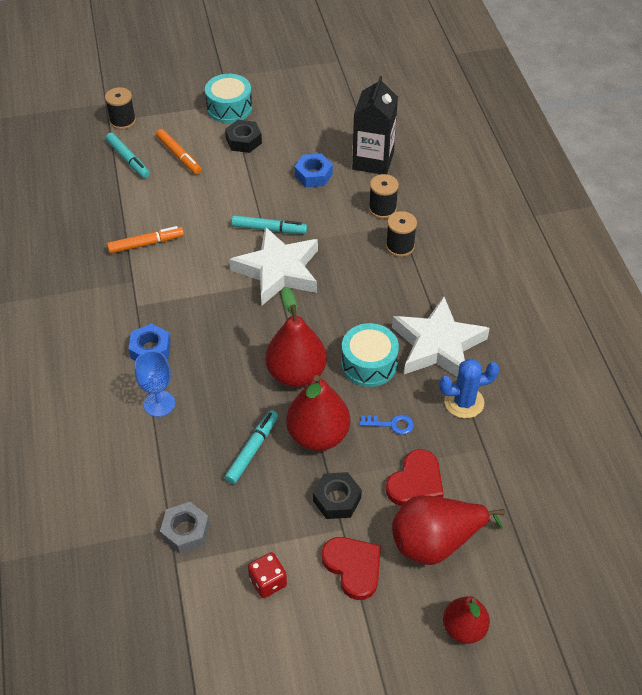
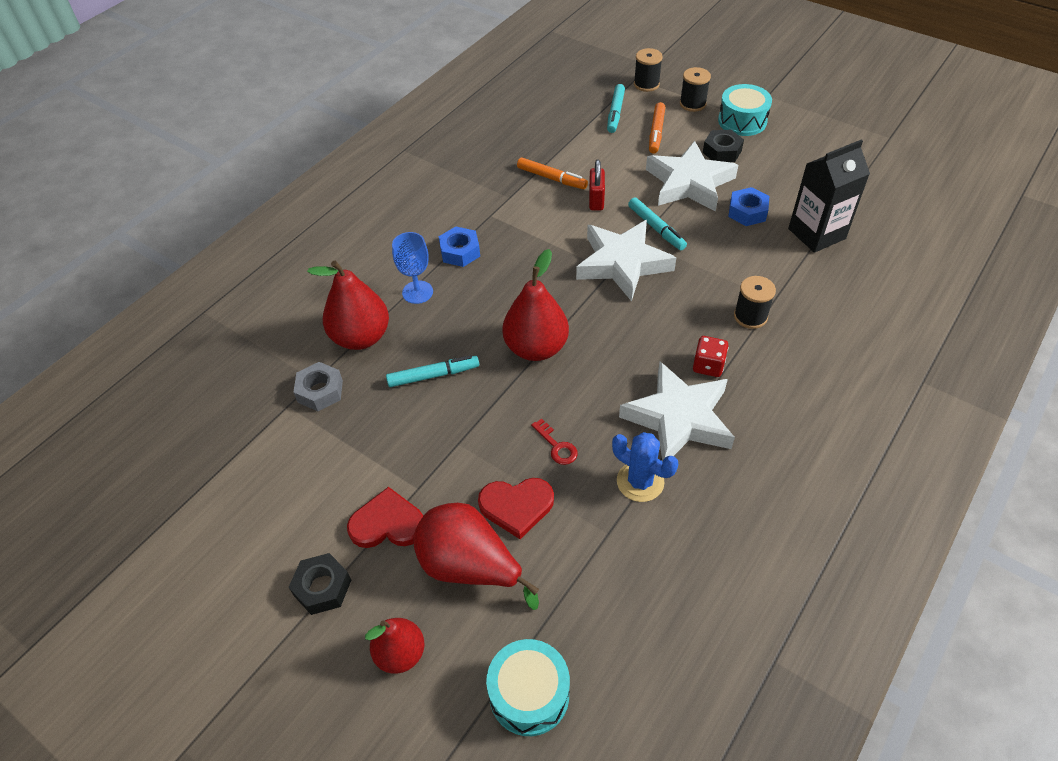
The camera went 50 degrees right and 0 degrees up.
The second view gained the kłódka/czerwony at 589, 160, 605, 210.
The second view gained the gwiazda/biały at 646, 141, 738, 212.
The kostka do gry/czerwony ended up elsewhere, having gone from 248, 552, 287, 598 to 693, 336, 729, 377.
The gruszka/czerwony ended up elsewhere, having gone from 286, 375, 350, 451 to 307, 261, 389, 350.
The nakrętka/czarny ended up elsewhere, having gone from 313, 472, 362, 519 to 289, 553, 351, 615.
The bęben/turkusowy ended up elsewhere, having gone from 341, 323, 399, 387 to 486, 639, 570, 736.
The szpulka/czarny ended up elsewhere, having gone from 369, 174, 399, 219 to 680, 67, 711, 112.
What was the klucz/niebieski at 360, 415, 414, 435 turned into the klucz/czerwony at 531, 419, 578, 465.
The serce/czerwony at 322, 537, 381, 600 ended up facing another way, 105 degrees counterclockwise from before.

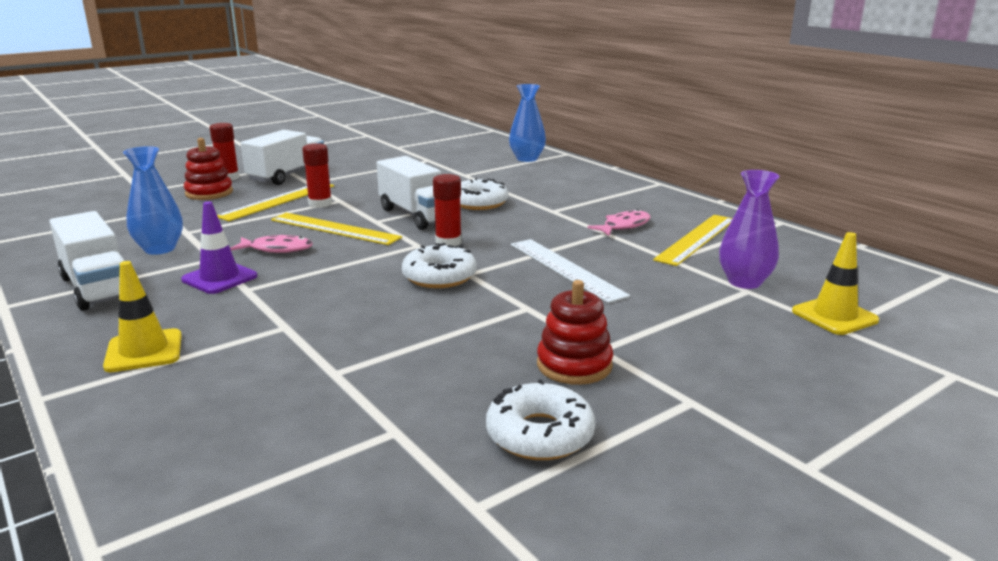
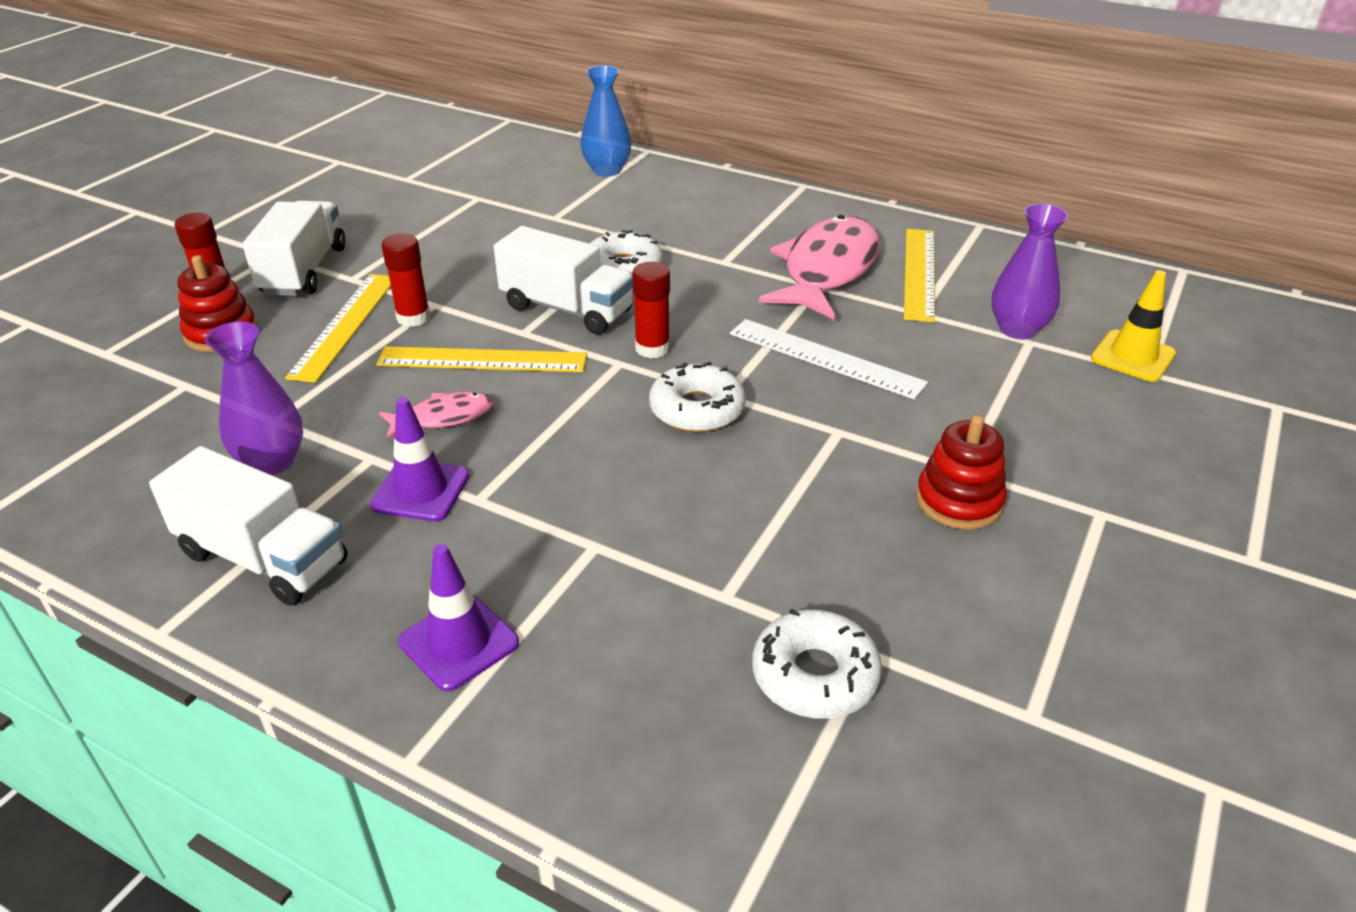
The camera went 25 degrees left and 15 degrees up.
The donut/biały ended up elsewhere, having gone from 486, 379, 595, 460 to 752, 609, 882, 719.
What was the pachołek/żółty at 103, 261, 182, 372 turned into the pachołek/fioletowy at 398, 544, 519, 691.
What was the wazon/niebieski at 123, 146, 183, 255 turned into the wazon/fioletowy at 205, 321, 303, 475.
The size of the ryba/różowy at 587, 209, 651, 236 changed by a factor of 2.08.

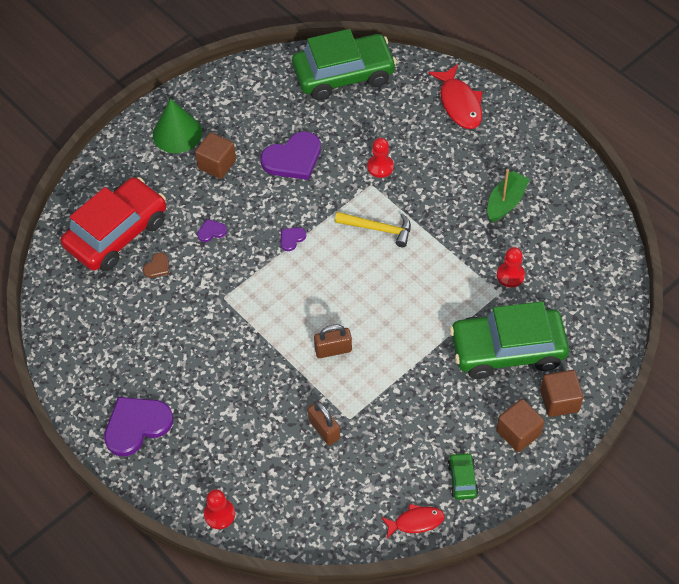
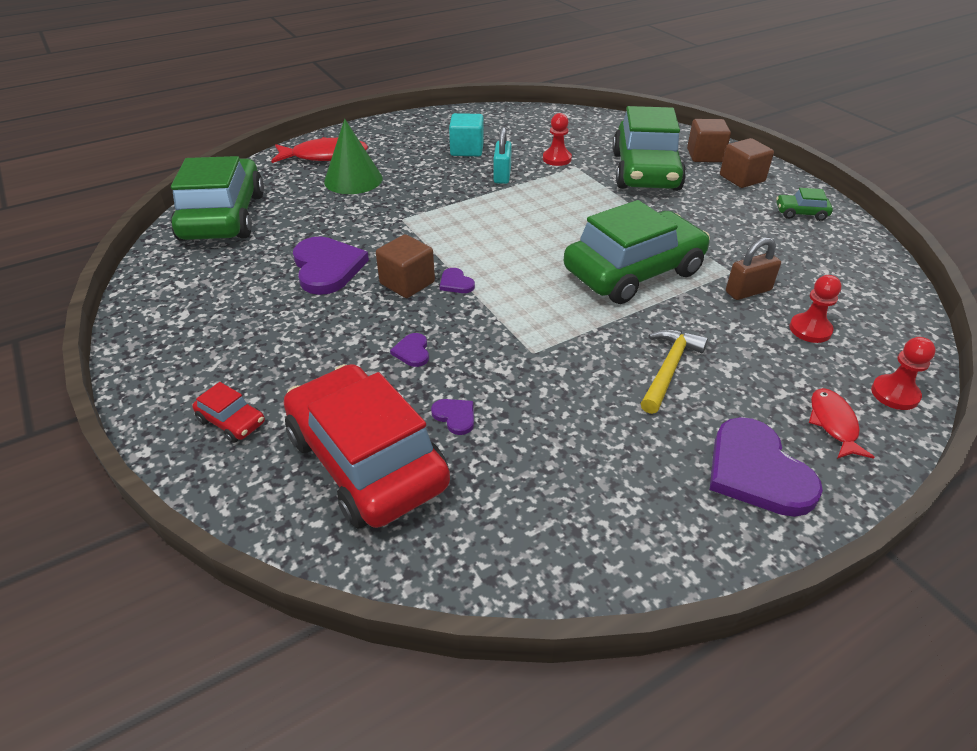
The camera went 80 degrees left and 15 degrees down.
The second view gained the samochód/czerwony at 192, 382, 265, 443.
The second view gained the kłódka/turkusowy at 493, 127, 512, 184.
The stożek/zielony ended up elsewhere, having gone from 153, 98, 202, 153 to 324, 119, 382, 194.
The sześcian/brązowy ended up elsewhere, having gone from 195, 132, 236, 179 to 376, 234, 435, 298.
The młotek/żółty ended up elsewhere, having gone from 335, 212, 411, 247 to 641, 329, 708, 414.
The pionek/czerwony ended up elsewhere, having gone from 367, 138, 394, 178 to 790, 275, 841, 343.
The ryba/czerwony ended up elsewhere, having gone from 381, 504, 445, 538 to 809, 388, 875, 459.
Where the kłódka/brązowy stood at 314, 324, 352, 358, the samochód/zielony came to stand at 563, 200, 710, 304.
Where the łódka/zielony stood at 487, 169, 530, 222, the sześcian/turkusowy came to stand at 449, 113, 484, 156.
What was the serce/brązowy at 143, 252, 169, 278 turned into the serce/fioletowy at 431, 399, 474, 435.

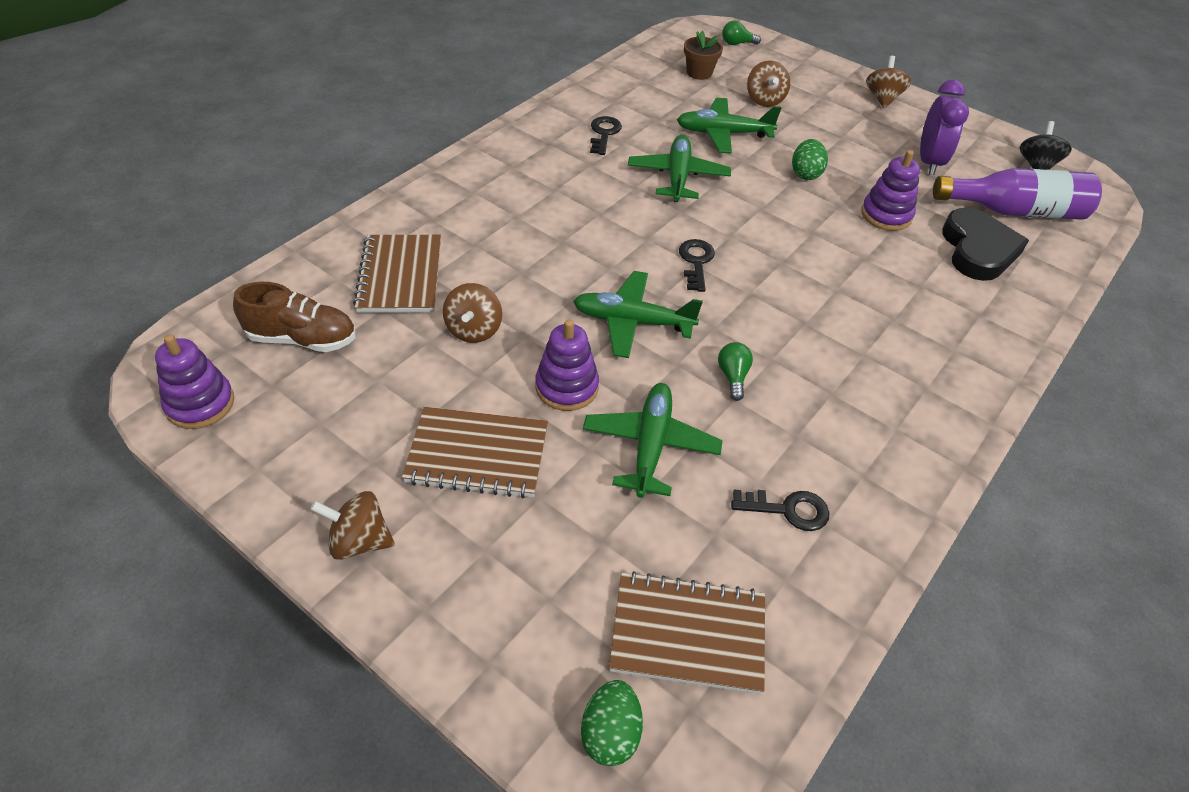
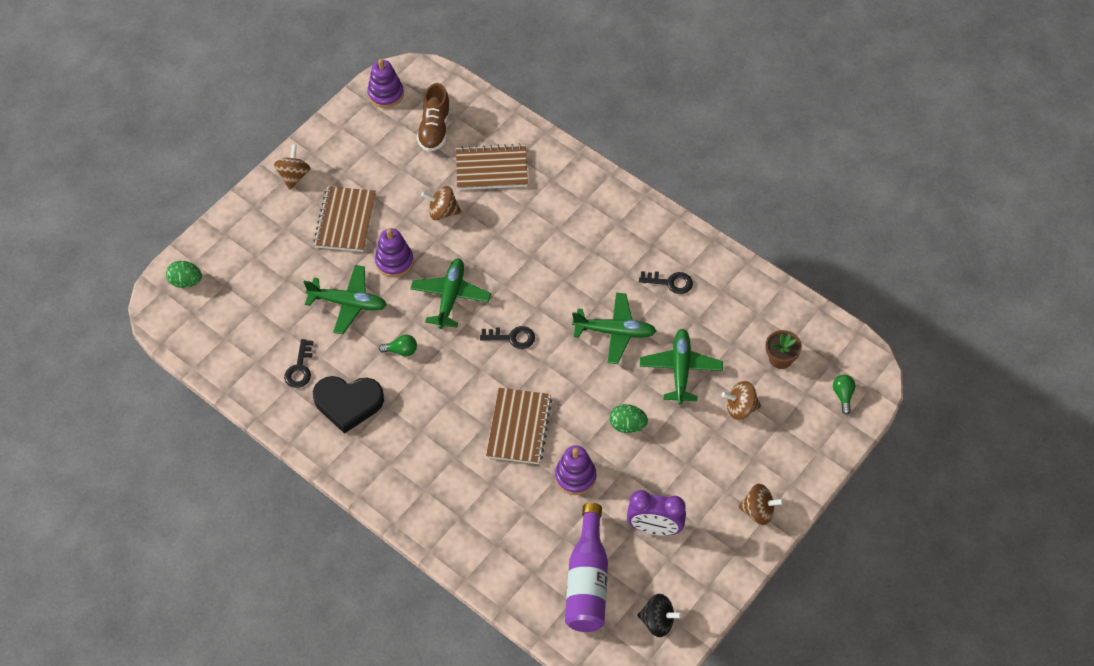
The camera went 95 degrees right and 10 degrees up.
The zeszyt/brązowy ended up elsewhere, having gone from 609, 571, 765, 694 to 486, 388, 552, 464.
The serce/czarny ended up elsewhere, having gone from 942, 208, 1029, 281 to 313, 376, 384, 434.

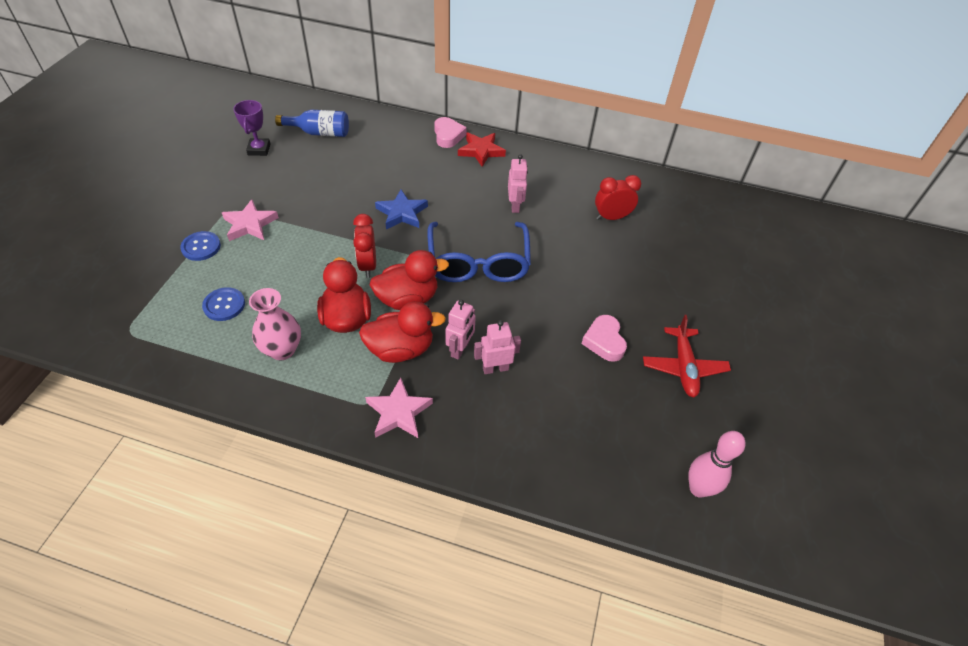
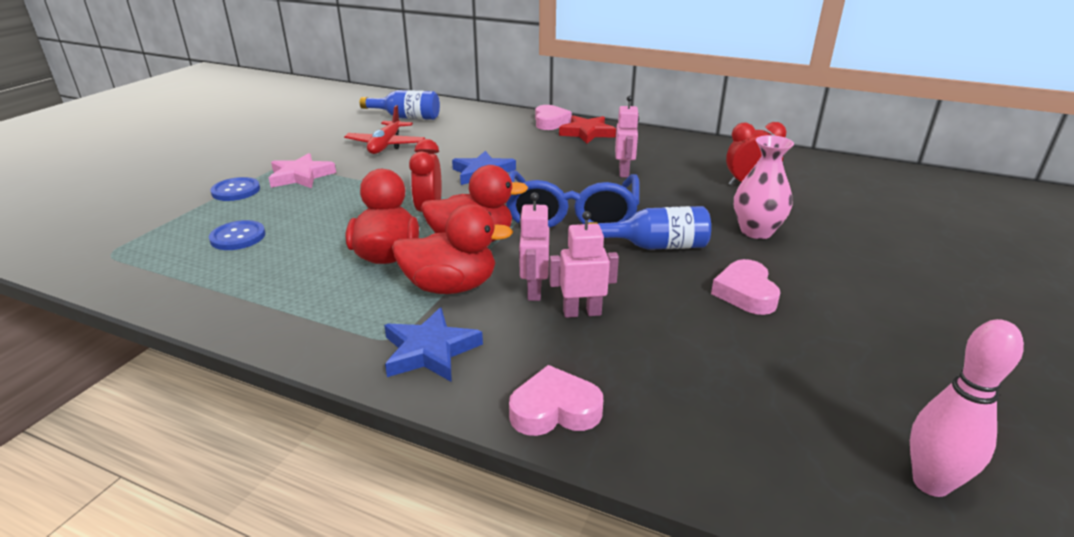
The camera went 10 degrees right and 20 degrees down.
The second view lost the puchar/fioletowy at 233, 100, 270, 156.
The second view gained the serce/różowy at 509, 365, 603, 436.
The second view gained the butelka/niebieski at 588, 206, 711, 250.
The wazon/różowy ended up elsewhere, having gone from 249, 288, 301, 360 to 734, 135, 794, 239.
The samolot/czerwony ended up elsewhere, having gone from 643, 315, 731, 397 to 344, 105, 425, 154.
What was the gwiazda/różowy at 365, 378, 433, 438 turned into the gwiazda/niebieski at 384, 308, 483, 382.
The robot/różowy at 446, 300, 476, 360 ended up facing another way, 150 degrees clockwise from before.

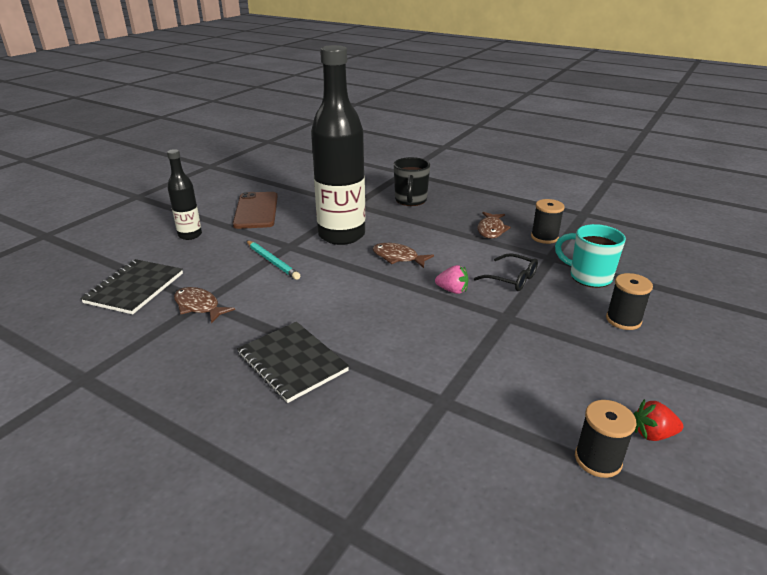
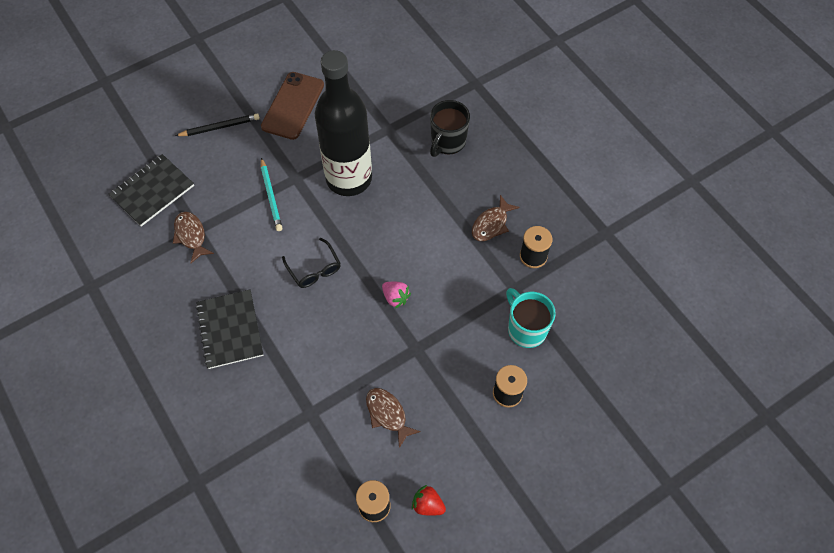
The camera went 25 degrees right and 30 degrees up.
The ryba/brązowy ended up elsewhere, having gone from 373, 243, 434, 268 to 366, 388, 421, 448.
The okulary/czarny ended up elsewhere, having gone from 474, 253, 538, 291 to 282, 238, 341, 288.
Where the butelka/czarny stood at 167, 149, 202, 240, the ołówek/czarny came to stand at 175, 114, 260, 136.

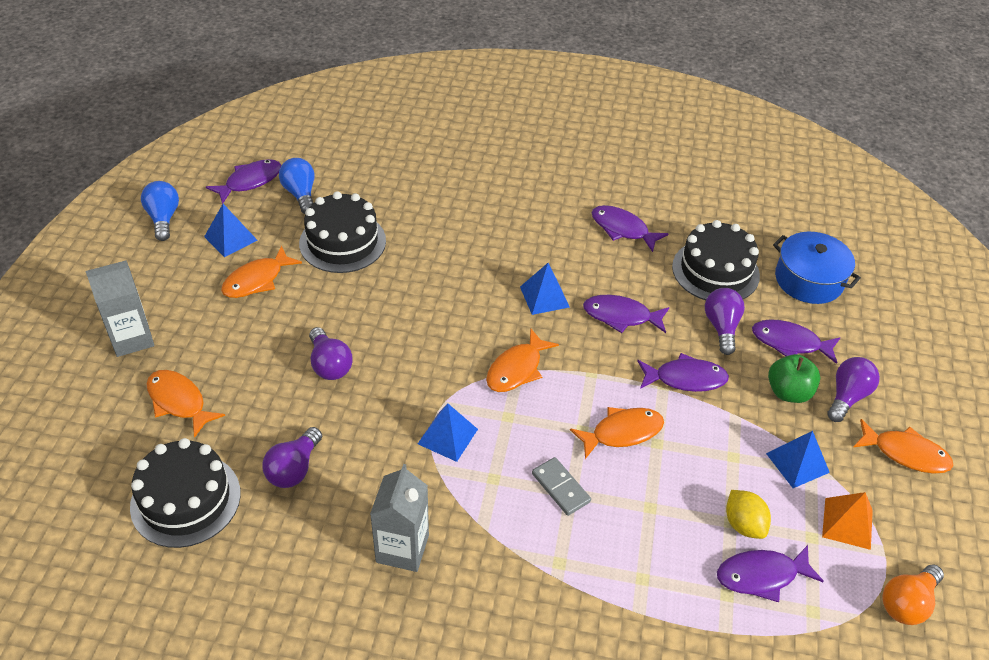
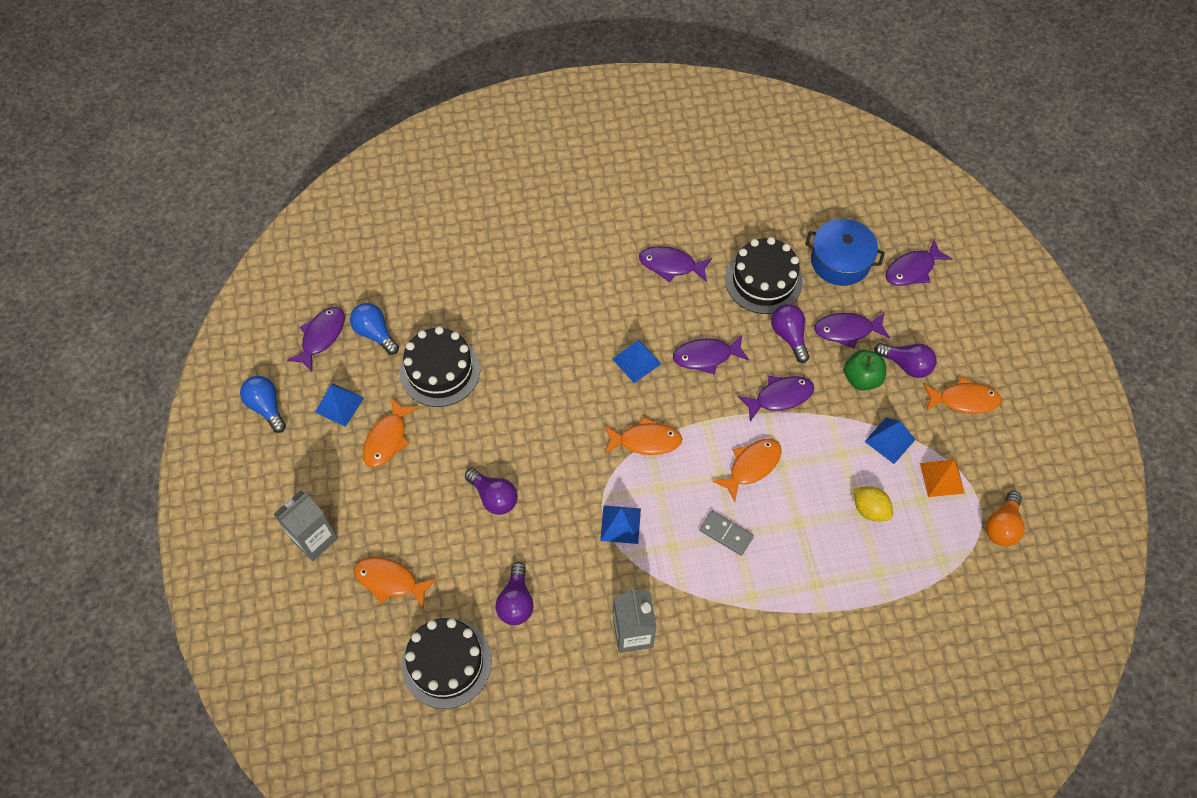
The camera went 20 degrees left and 15 degrees up.
The ryba/fioletowy ended up elsewhere, having gone from 717, 545, 824, 602 to 885, 240, 952, 286.
The ryba/pomarańczowy at 486, 328, 559, 392 ended up facing another way, 105 degrees counterclockwise from before.
The żarówka/fioletowy at 827, 357, 880, 422 ended up facing another way, 105 degrees clockwise from before.

